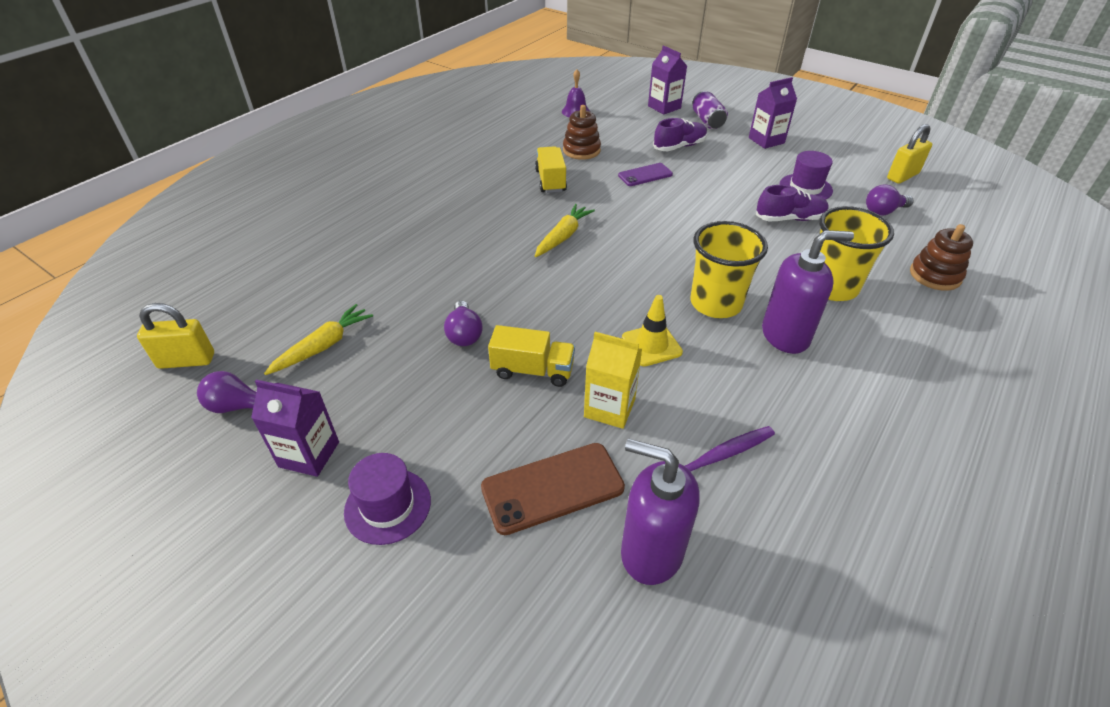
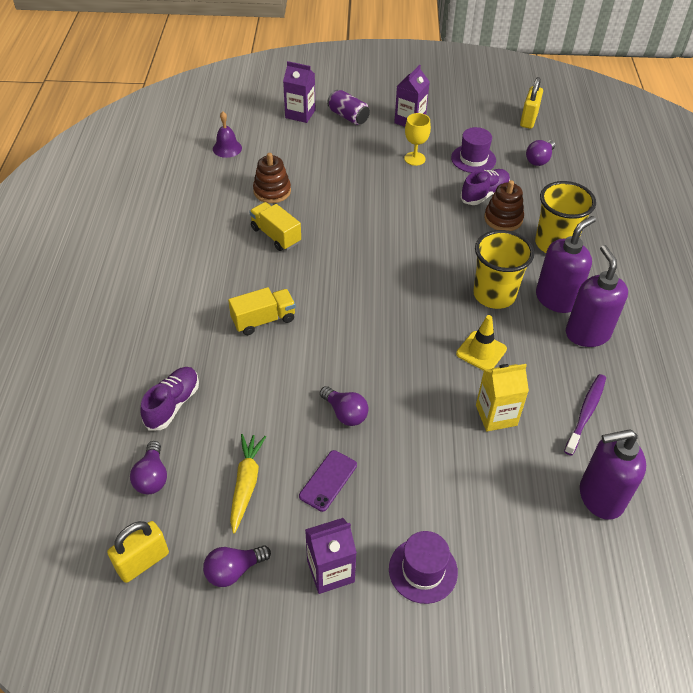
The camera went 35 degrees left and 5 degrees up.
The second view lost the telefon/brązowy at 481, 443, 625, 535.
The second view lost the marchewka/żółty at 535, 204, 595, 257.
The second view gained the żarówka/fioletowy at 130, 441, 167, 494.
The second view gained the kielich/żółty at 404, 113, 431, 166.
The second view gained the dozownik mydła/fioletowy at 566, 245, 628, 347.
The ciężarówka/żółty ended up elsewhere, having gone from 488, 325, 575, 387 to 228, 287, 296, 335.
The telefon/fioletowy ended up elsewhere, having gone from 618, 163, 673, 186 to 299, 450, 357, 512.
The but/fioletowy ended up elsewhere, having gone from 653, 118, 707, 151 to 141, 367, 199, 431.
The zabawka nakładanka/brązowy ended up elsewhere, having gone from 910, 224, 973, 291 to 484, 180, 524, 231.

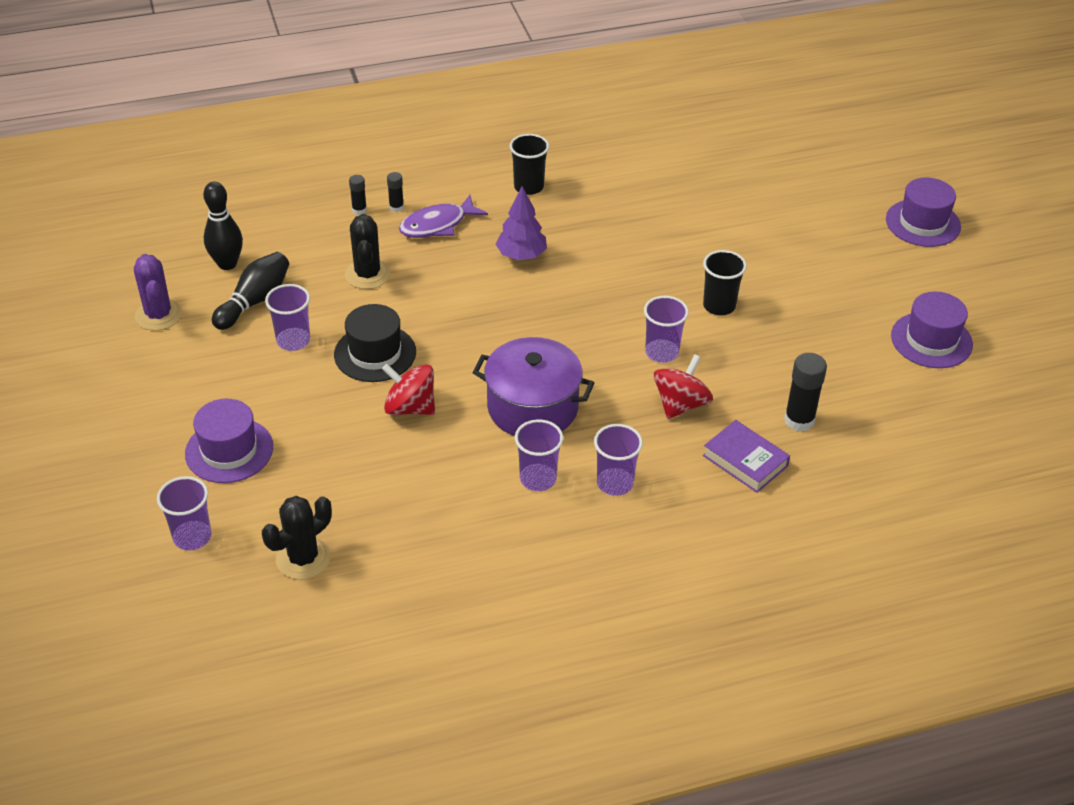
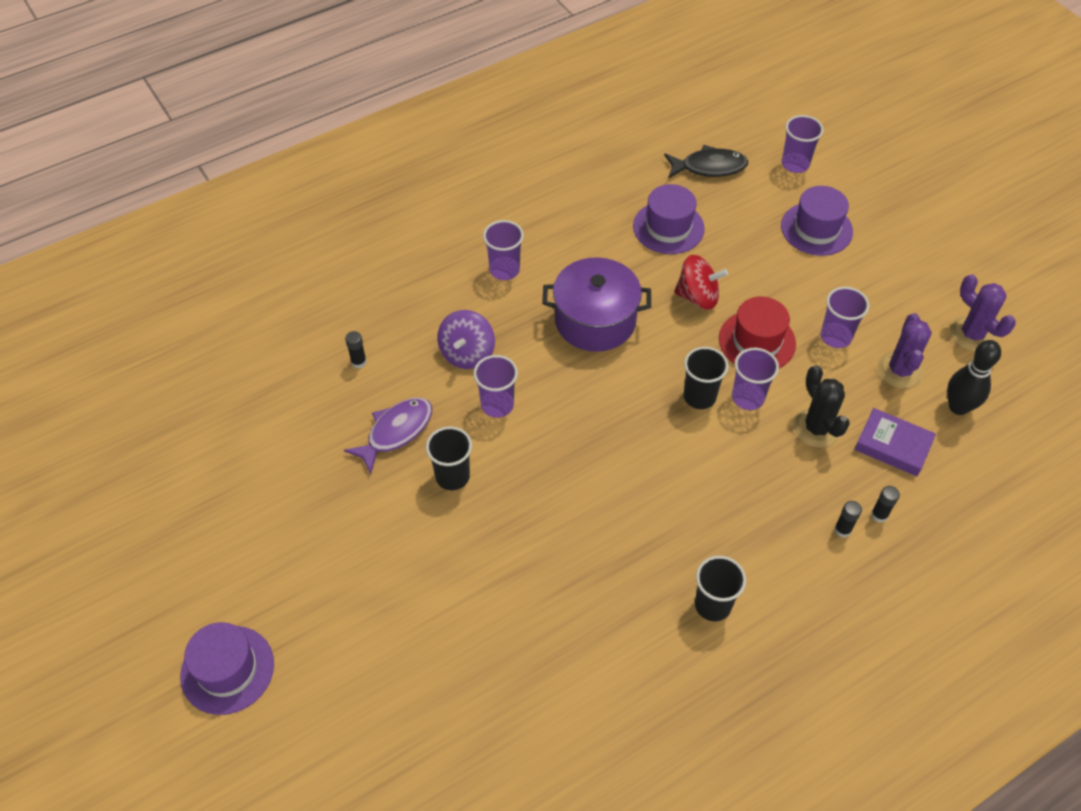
The camera went 165 degrees right and 10 degrees up.
The second view lost the drzewko/fioletowy at 496, 186, 547, 260.
The second view gained the szklanka/czarny at 683, 347, 729, 409.
The ryba/fioletowy ended up elsewhere, having gone from 399, 195, 488, 238 to 344, 398, 432, 474.
The szklanka/fioletowy ended up elsewhere, having gone from 515, 419, 563, 491 to 732, 348, 779, 410.
The książka/fioletowy ended up elsewhere, having gone from 703, 420, 790, 493 to 854, 408, 936, 476.
The kapelusz/fioletowy ended up elsewhere, having gone from 891, 292, 973, 368 to 633, 184, 705, 254.
Where the kręgiel/czarny stood at 212, 252, 289, 330, the kaktus/fioletowy came to stand at 877, 313, 932, 388.
Where the kaktus/czarny stood at 262, 496, 332, 580, the ryba/czarny came to stand at 664, 145, 748, 178.
What was the kapelusz/czarny at 334, 304, 416, 382 turned into the kapelusz/czerwony at 719, 297, 796, 368.
What was the bączek/czerwony at 653, 354, 713, 419 turned into the bączek/fioletowy at 437, 310, 495, 369.
The size of the klej w sztyfcie/czarny at 784, 353, 827, 432 changed by a factor of 0.56.

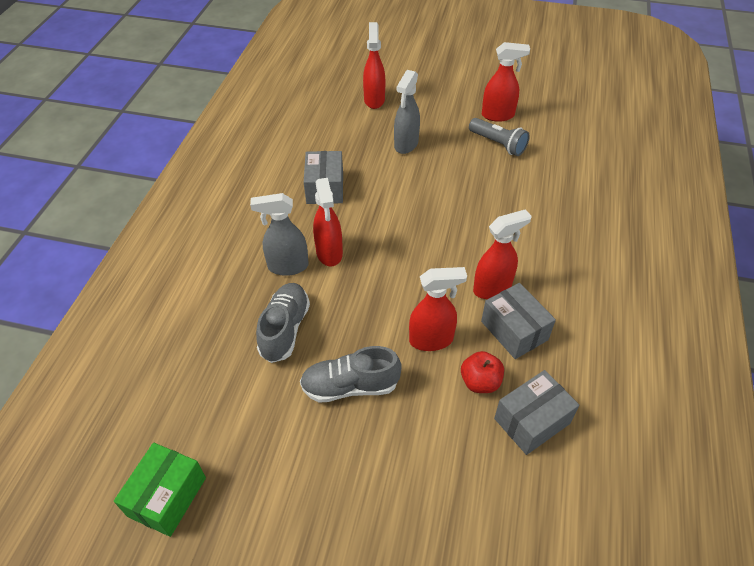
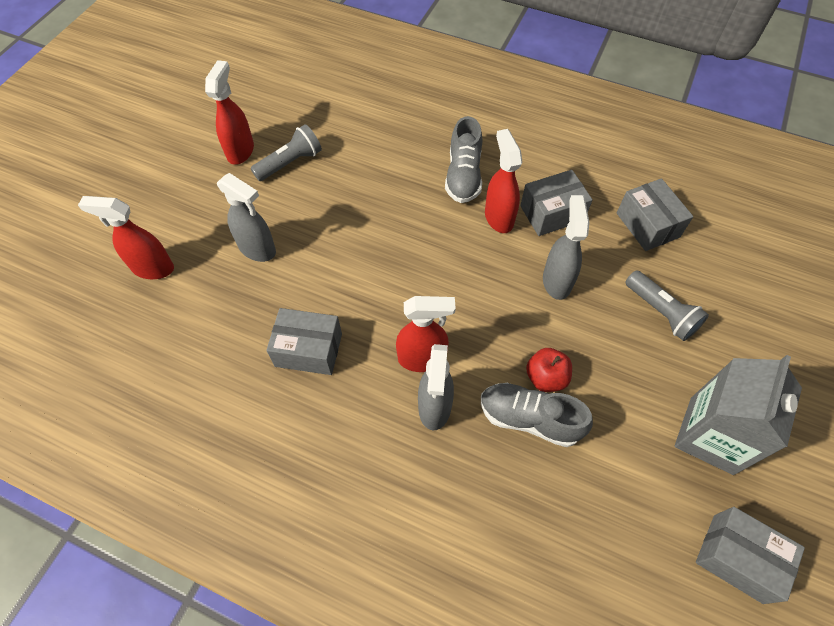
The camera went 80 degrees left and 10 degrees up.
The second view gained the latarka/szary at 625, 270, 709, 341.
The second view gained the karton mleka/szary at 674, 355, 802, 475.
The but/szary ended up elsewhere, having gone from 300, 346, 402, 403 to 445, 116, 482, 203.
The jabłko/czerwony ended up elsewhere, having gone from 461, 351, 504, 393 to 526, 348, 572, 392.
What was the pudełko/zielony at 114, 443, 206, 537 turned into the pudełko/szary at 696, 507, 805, 604.
What was the spryskiwacz/czerwony at 409, 267, 467, 351 turned into the spryskiwacz/szary at 543, 195, 589, 300.

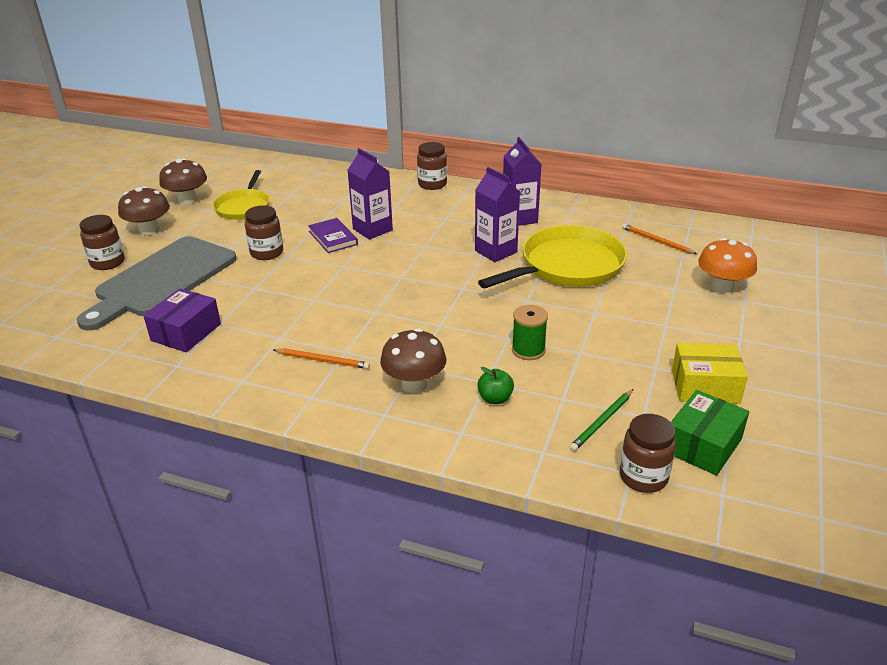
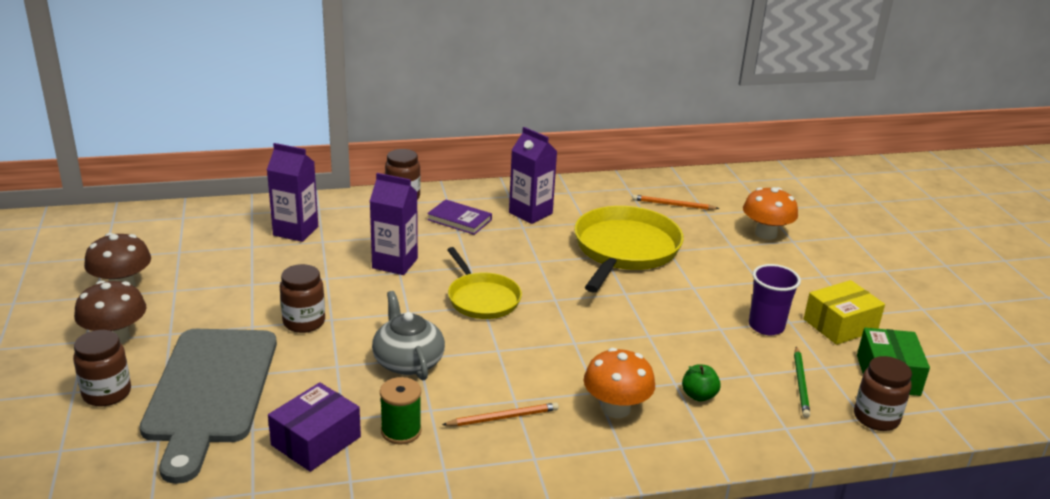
The camera went 35 degrees left and 5 degrees down.
The second view gained the imbryk/szary at 372, 291, 445, 381.
The second view gained the szklanka/fioletowy at 749, 264, 801, 335.
The patelnia/żółty ended up elsewhere, having gone from 213, 170, 270, 220 to 447, 247, 522, 319.
The książka/fioletowy ended up elsewhere, having gone from 308, 218, 358, 253 to 427, 199, 492, 235.
The karton mleka/fioletowy ended up elsewhere, having gone from 475, 167, 520, 262 to 267, 143, 318, 242.
The szpulka/zielony ended up elsewhere, having gone from 512, 305, 548, 360 to 380, 377, 422, 445.
What was the grzyb/brązowy at 380, 328, 446, 393 turned into the grzyb/pomarańczowy at 584, 348, 655, 418.
The pudełko/fioletowy at 143, 288, 221, 352 ended up facing another way, 45 degrees clockwise from before.

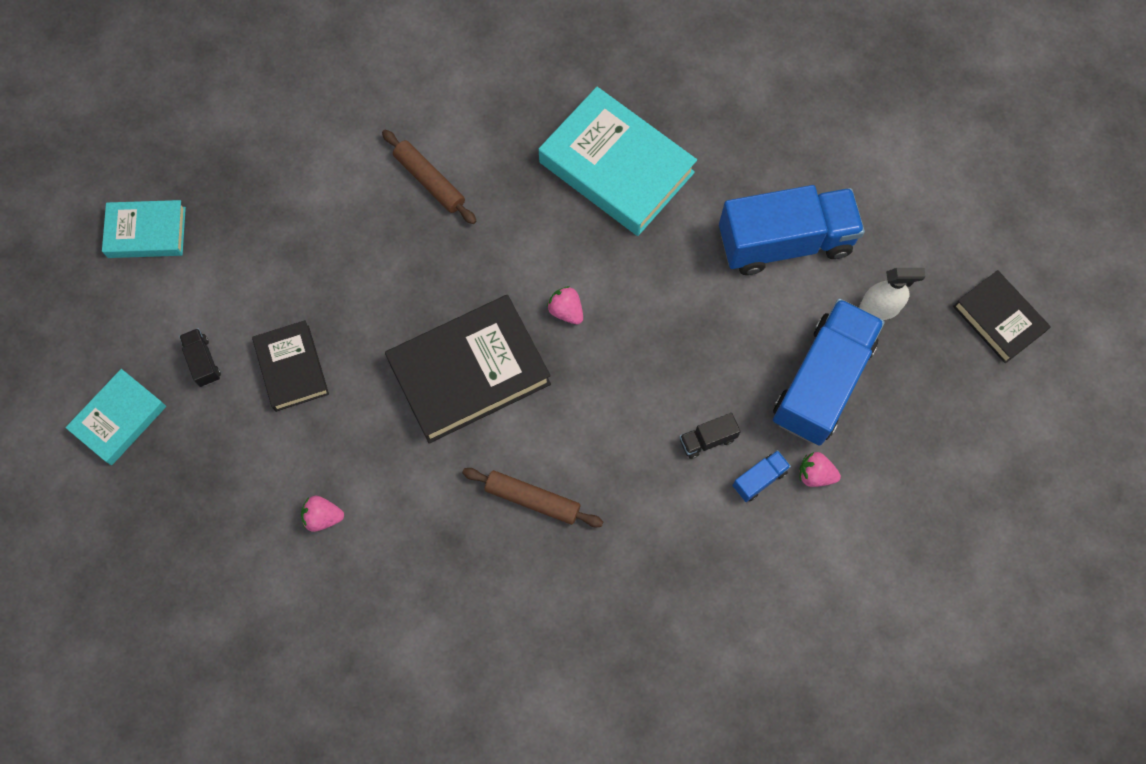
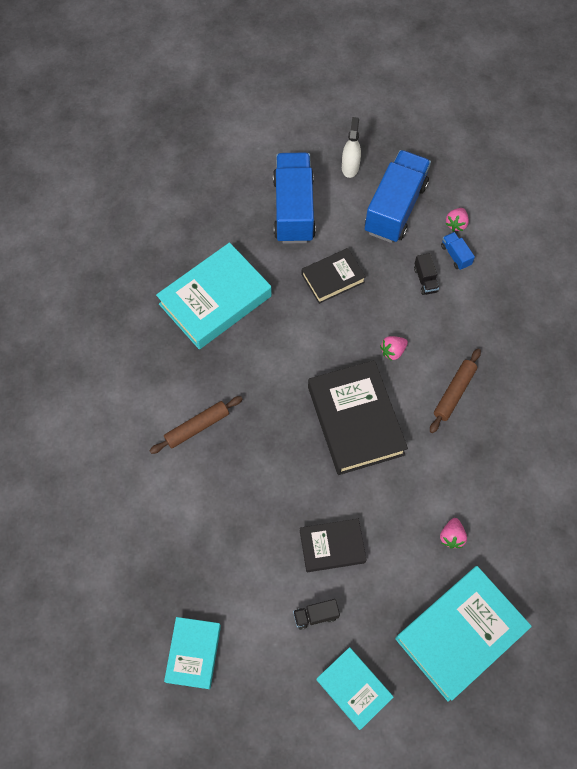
The camera went 80 degrees left and 5 degrees down.
The second view gained the książka/turkusowy at 395, 566, 532, 702.
The truskawka/różowy ended up elsewhere, having gone from 547, 286, 583, 324 to 380, 336, 408, 361.
The książka/czarny ended up elsewhere, having gone from 953, 270, 1051, 364 to 301, 248, 366, 304.
The ciężarówka/niebieski at 773, 299, 885, 446 ended up facing another way, 75 degrees clockwise from before.

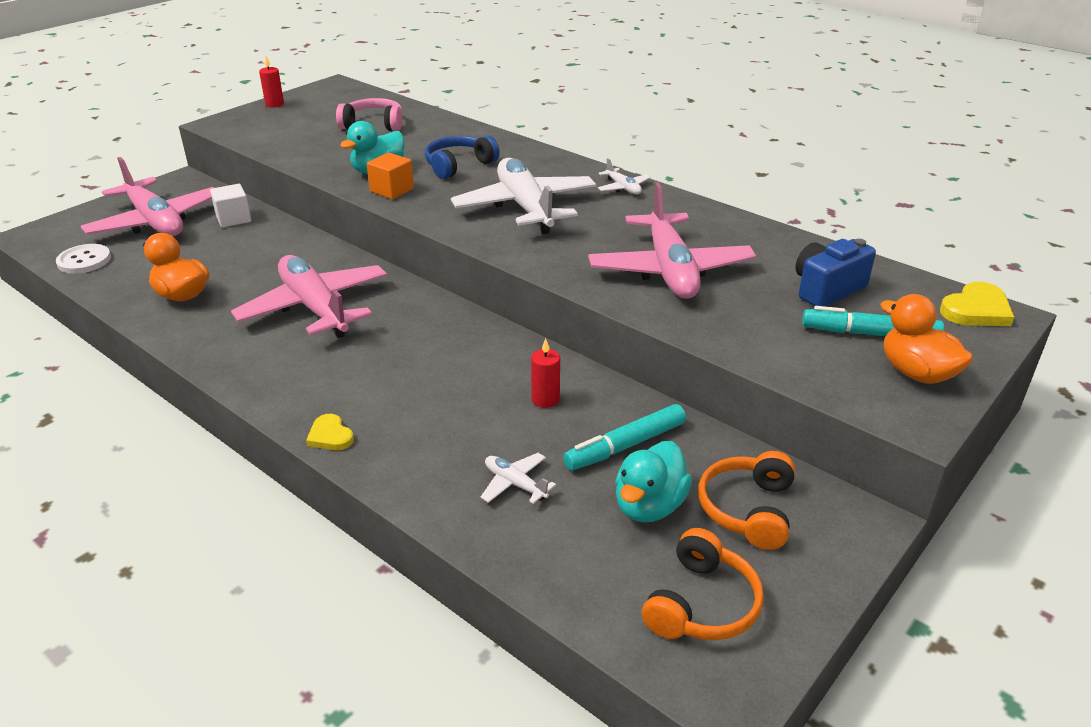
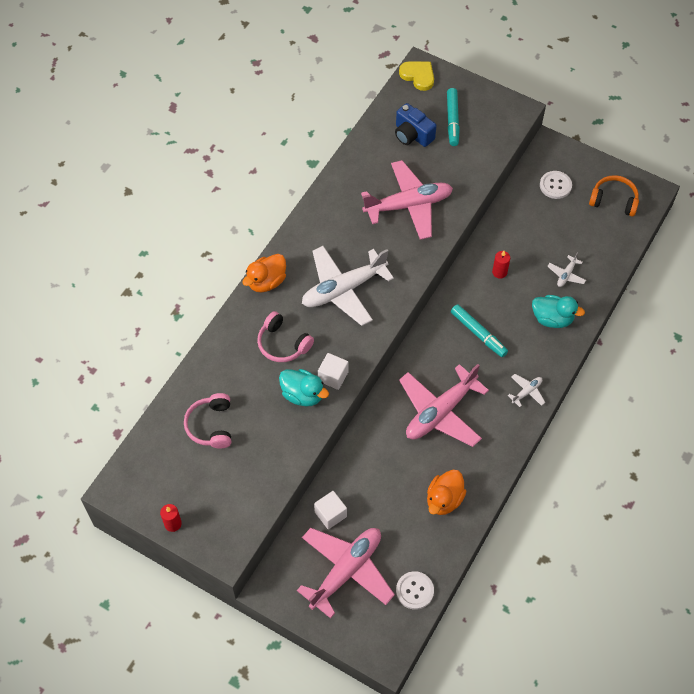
The camera went 100 degrees left and 25 degrees up.
The second view lost the serce/żółty at 306, 414, 354, 450.
The flamaster/turkusowy ended up elsewhere, having gone from 563, 404, 686, 470 to 451, 304, 508, 357.
The samolot/biały ended up elsewhere, having gone from 597, 158, 651, 195 to 508, 374, 545, 407.
The kaczka/turkusowy ended up elsewhere, having gone from 615, 441, 692, 522 to 532, 295, 585, 328.
The kaczka/pomarańczowy ended up elsewhere, having gone from 880, 294, 973, 384 to 242, 254, 286, 292.
Where the słuchawki/pomarańczowy stood at 698, 451, 795, 550, the guzik/biały came to stand at 540, 171, 572, 199.
What was the sześcian/pomarańczowy at 367, 152, 414, 199 turned into the sześcian/biały at 318, 353, 348, 390.
What was the słuchawki/niebieski at 425, 135, 500, 179 turned into the słuchawki/różowy at 257, 311, 314, 362.

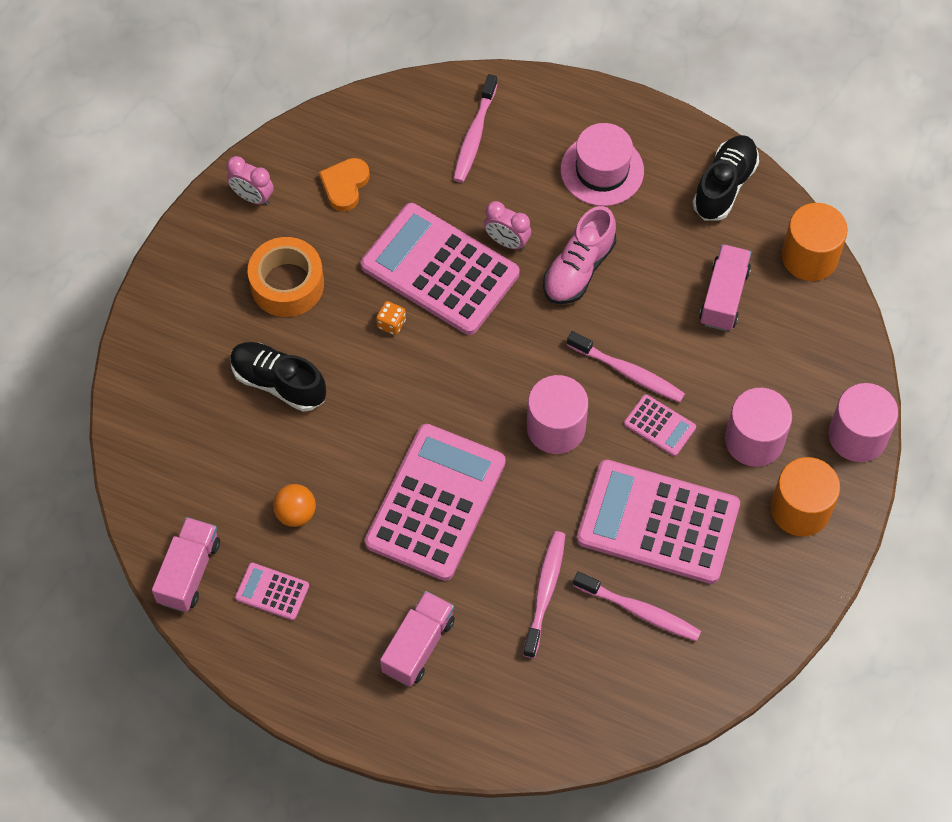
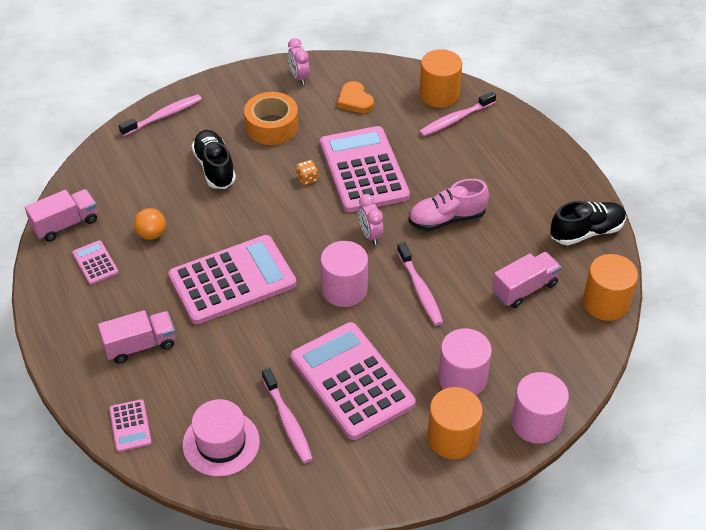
The camera went 40 degrees right and 15 degrees down.
The second view gained the walec/pomarańczowy at 420, 49, 462, 108.
The budzik/różowy ended up elsewhere, having gone from 484, 201, 531, 250 to 358, 194, 384, 245.
The szczoteczka do zębów/różowy ended up elsewhere, having gone from 523, 531, 565, 658 to 119, 94, 202, 136.
The kapelusz/różowy ended up elsewhere, having gone from 561, 123, 644, 206 to 183, 399, 260, 477.
The kalkulator/różowy ended up elsewhere, having gone from 624, 394, 696, 456 to 109, 399, 152, 452.
The serce/pomarańczowy at 319, 158, 370, 212 ended up facing another way, 90 degrees counterclockwise from before.

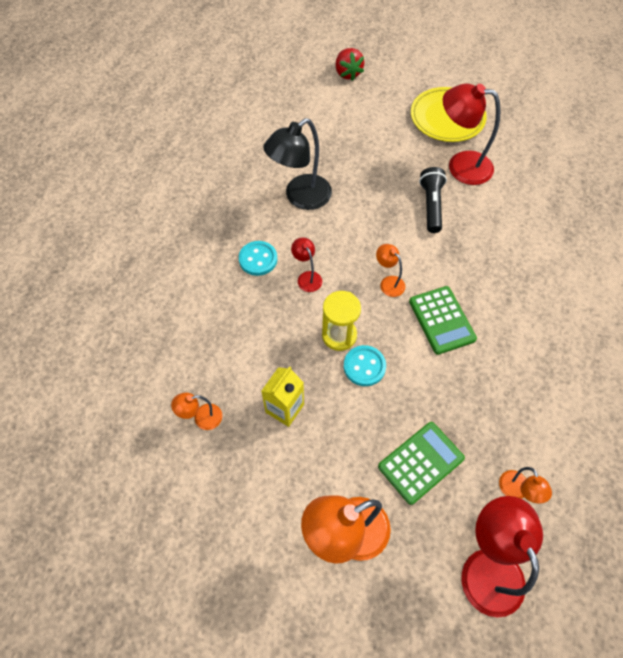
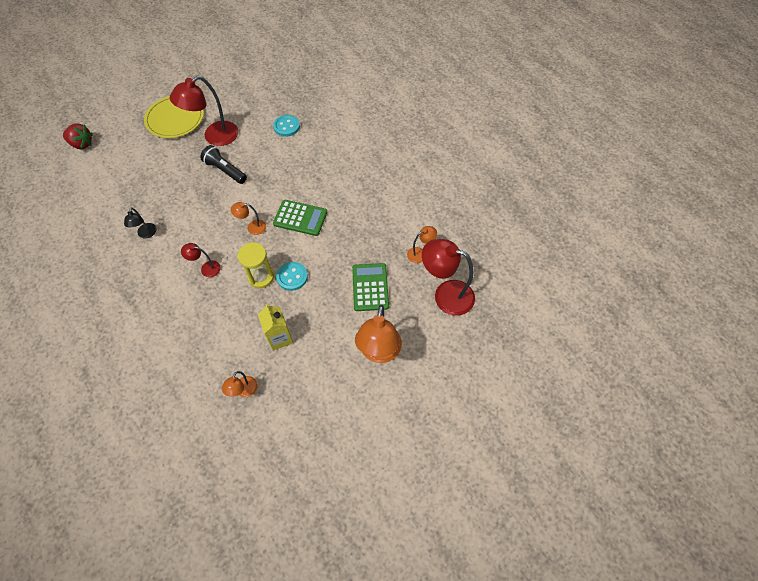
The camera went 55 degrees left and 0 degrees up.
The guzik/turkusowy ended up elsewhere, having gone from 239, 241, 277, 276 to 273, 115, 300, 137.
The lampka/pomarańczowy at 499, 467, 552, 503 ended up facing another way, 45 degrees counterclockwise from before.
The size of the lampka/czarny at 263, 118, 332, 210 changed by a factor of 0.50.

